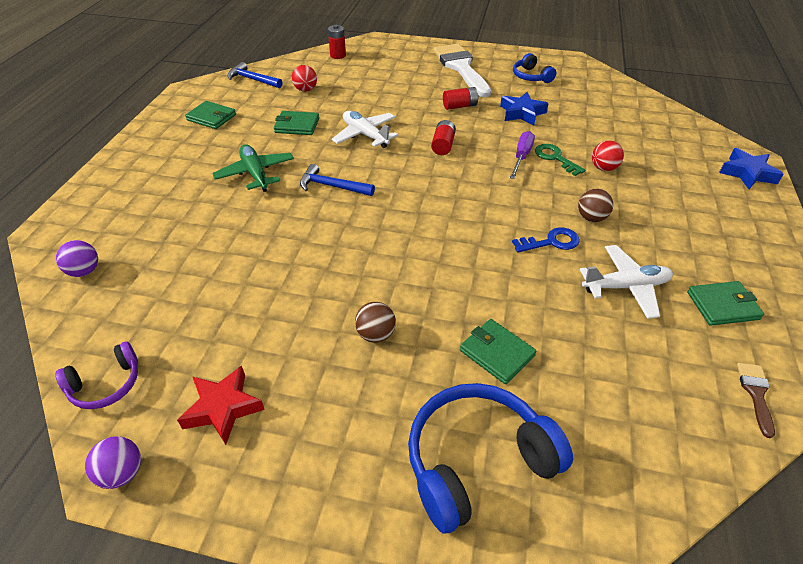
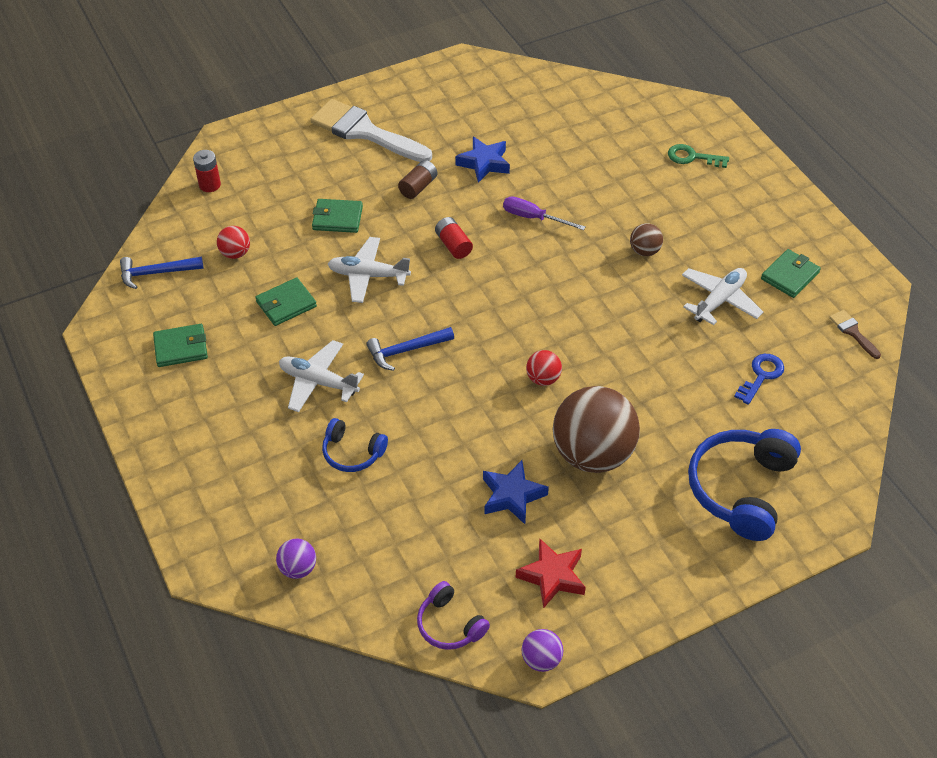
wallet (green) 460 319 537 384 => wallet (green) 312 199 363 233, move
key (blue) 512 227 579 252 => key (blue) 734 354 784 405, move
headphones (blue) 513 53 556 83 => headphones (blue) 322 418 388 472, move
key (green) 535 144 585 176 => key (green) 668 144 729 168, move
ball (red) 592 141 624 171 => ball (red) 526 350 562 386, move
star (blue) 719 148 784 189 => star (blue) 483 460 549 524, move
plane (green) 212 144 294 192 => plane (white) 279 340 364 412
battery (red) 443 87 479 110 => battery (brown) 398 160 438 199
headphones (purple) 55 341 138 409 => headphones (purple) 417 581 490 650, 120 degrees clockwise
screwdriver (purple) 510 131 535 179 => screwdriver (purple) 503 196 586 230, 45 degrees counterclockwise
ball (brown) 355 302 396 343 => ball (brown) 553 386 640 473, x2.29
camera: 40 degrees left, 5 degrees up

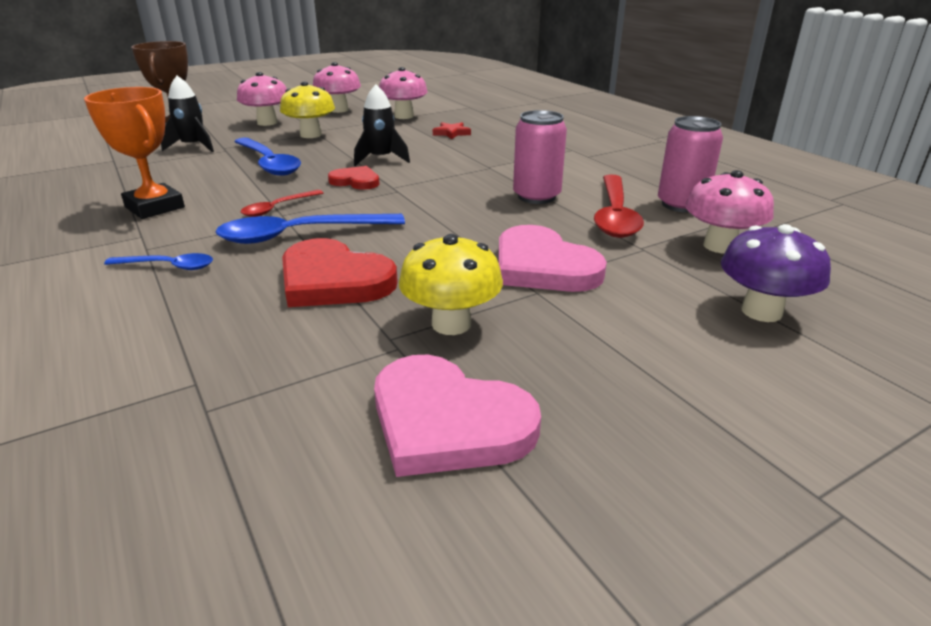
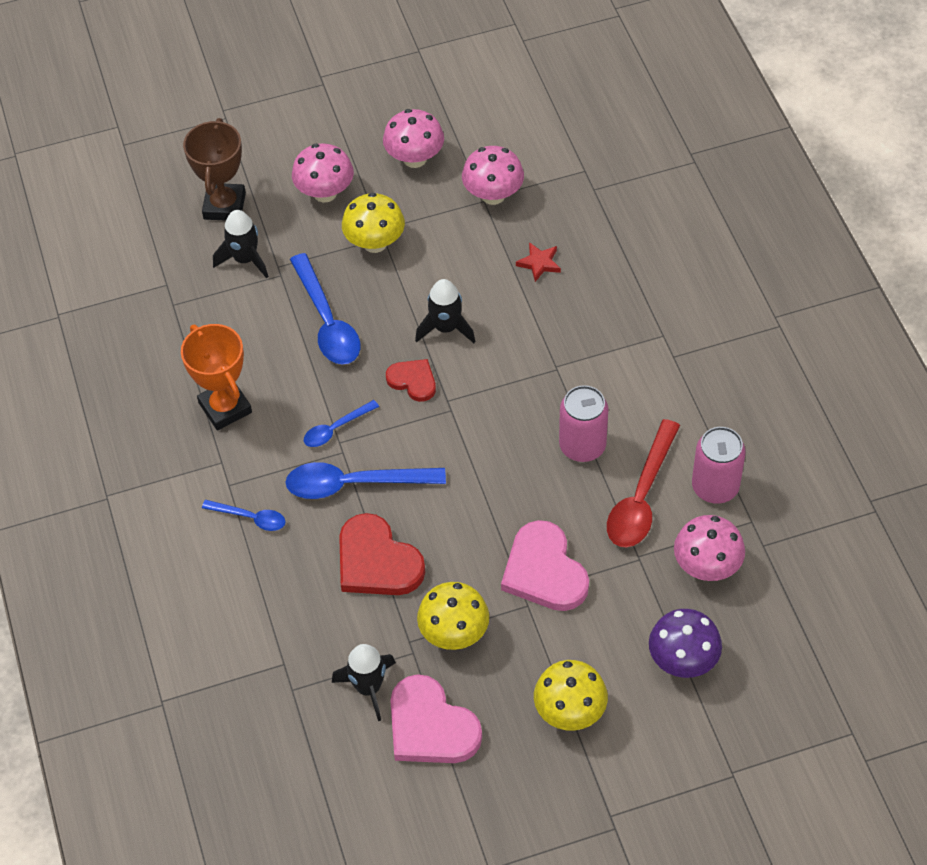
nothing => rocket (black) 332 644 396 721
nothing => mushroom (yellow) 534 660 608 731
spoon (red) 241 190 323 217 => spoon (blue) 304 400 379 447
camera: 15 degrees right, 25 degrees up

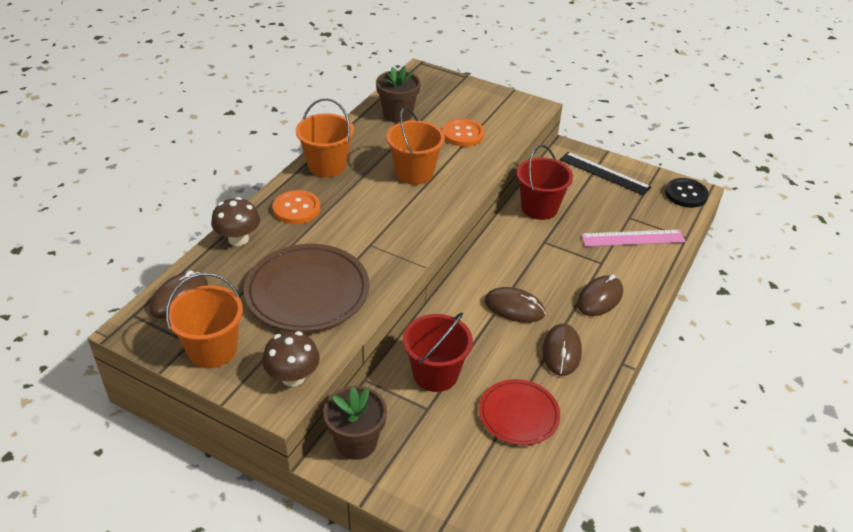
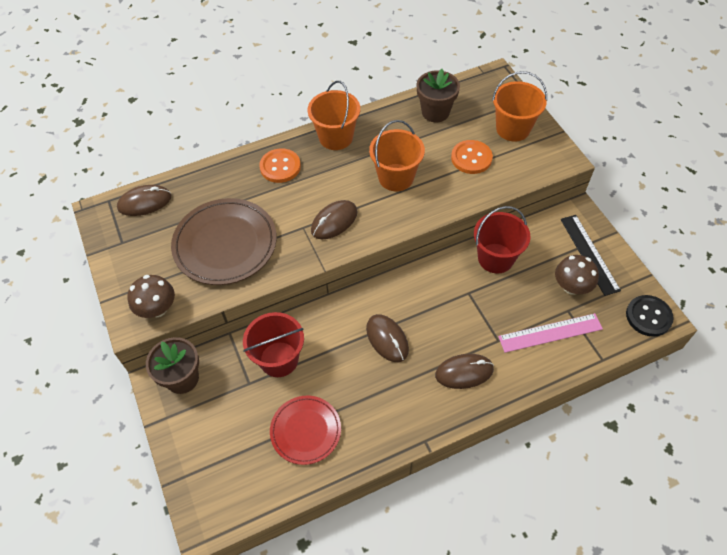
bucket (orange) 166 273 243 368 => bucket (orange) 492 71 547 142, move
mushroom (brown) 211 197 260 246 => mushroom (brown) 555 255 599 295, move
mouse (brown) 542 324 582 376 => mouse (brown) 311 200 358 239, move
ruler (pink) 581 230 686 247 => ruler (pink) 498 313 603 353, 45 degrees counterclockwise
camera: 40 degrees right, 15 degrees up

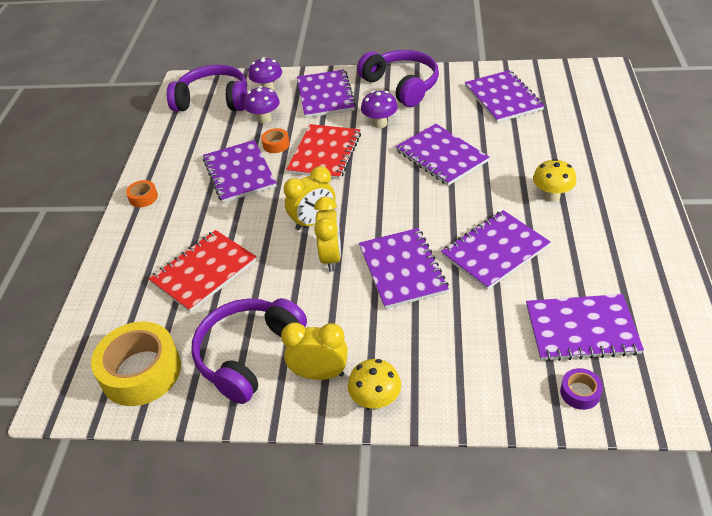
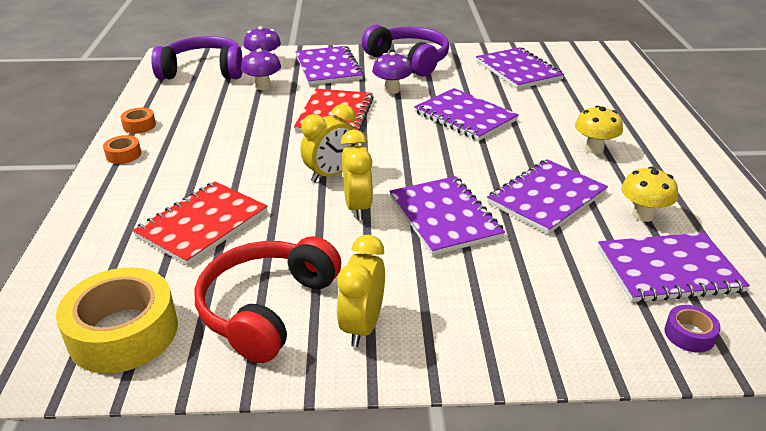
notebook (purple) 203 140 277 203 => nothing
tape (orange) 261 128 290 153 => tape (orange) 120 108 156 134, move
mushroom (yellow) 348 359 401 410 => mushroom (yellow) 621 167 678 222, move
headphones (purple) 191 298 307 404 => headphones (red) 195 236 341 363
clock (yellow) 281 322 348 380 => clock (yellow) 337 235 385 347, 75 degrees counterclockwise
camera: 10 degrees left, 10 degrees down

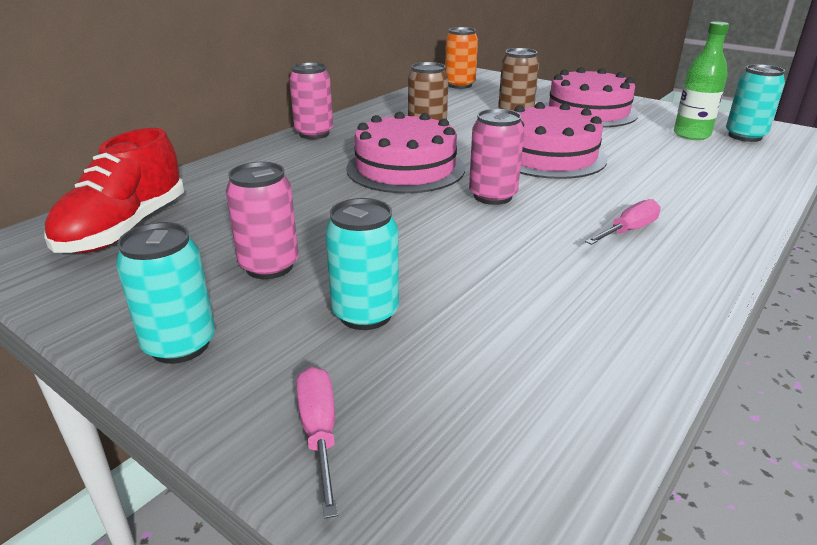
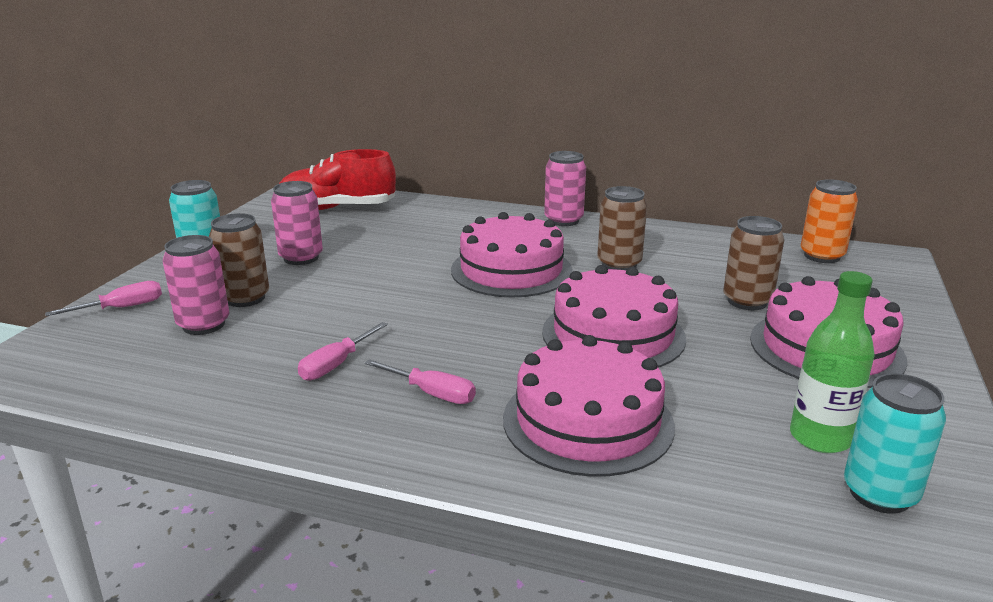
nothing => screwdriver (pink) 298 322 388 381
nothing => cake (pink) 503 335 675 477
can (pink) 469 109 524 205 => can (pink) 162 235 230 335, move
can (turquoise) 325 198 399 330 => can (brown) 209 213 269 307
camera: 70 degrees right, 5 degrees down

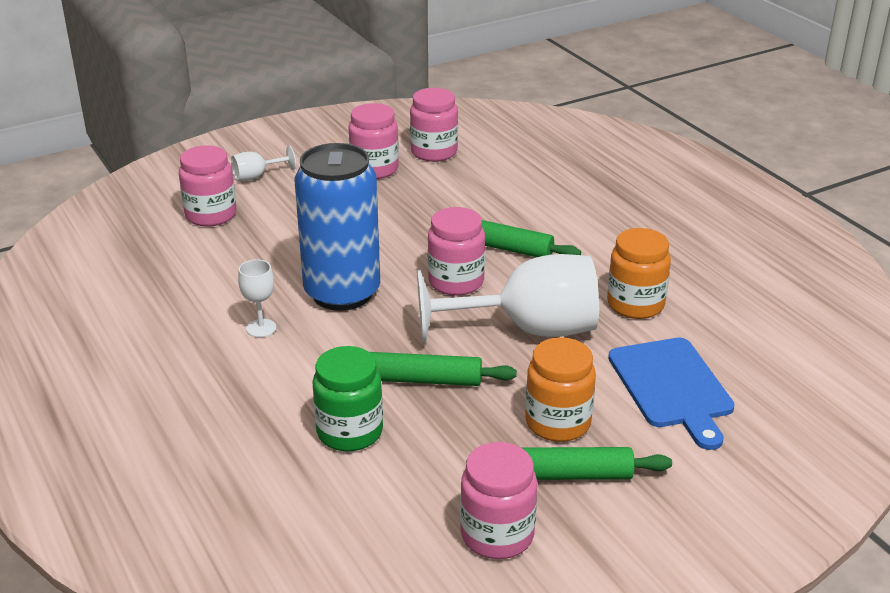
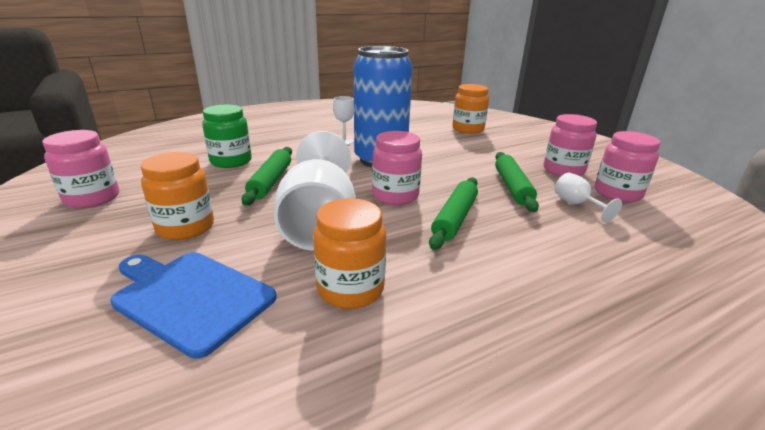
goblet (white) 231 146 296 181 => goblet (white) 555 173 622 222, move
rolling pin (green) 466 447 672 480 => rolling pin (green) 495 152 539 212, move
jar (pink) 179 145 236 227 => jar (orange) 452 84 489 134
cutting board (blue) 608 338 735 450 => cutting board (blue) 110 252 277 359, 45 degrees clockwise
camera: 90 degrees right, 5 degrees down

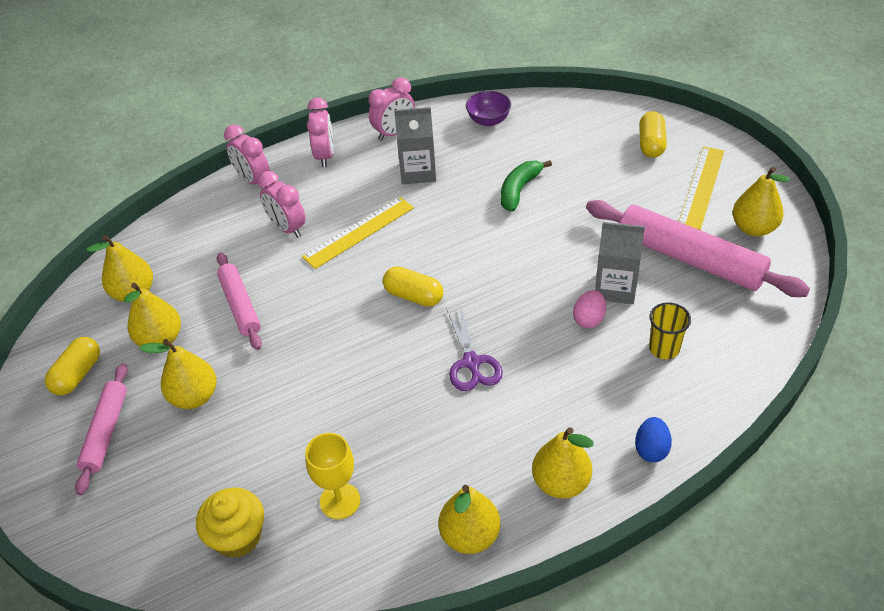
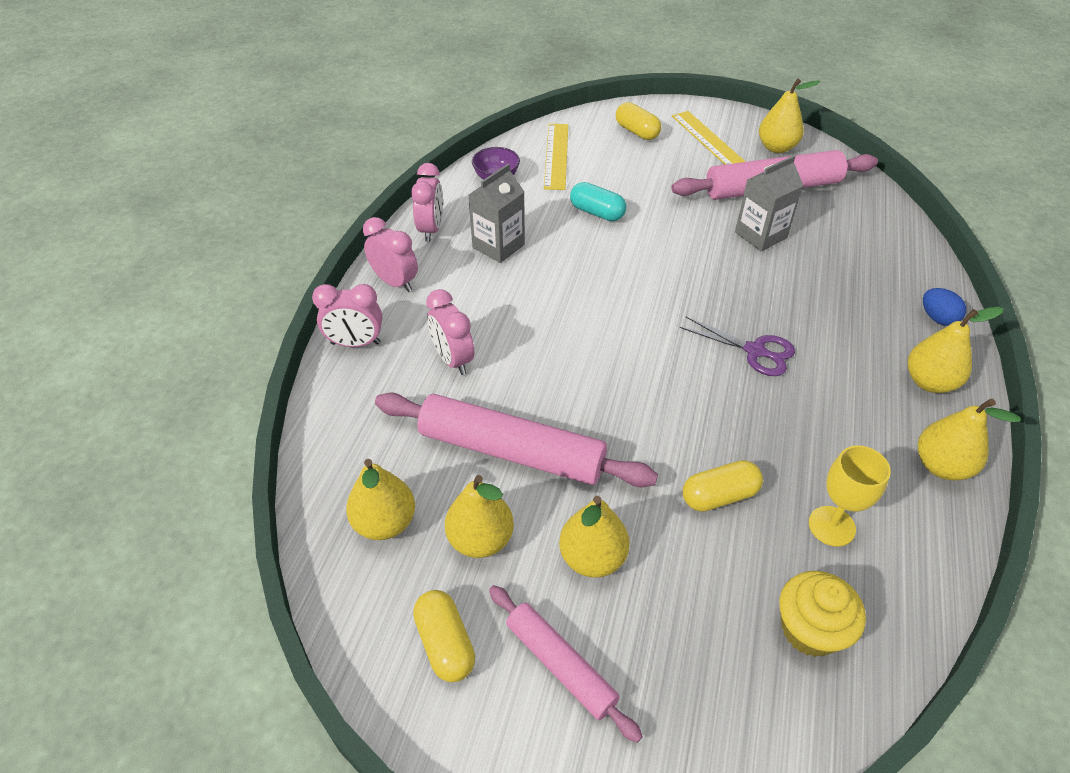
egg (pink) 573 290 606 328 => nothing
cup (yellow) 649 302 691 359 => nothing
ruler (yellow) 302 197 414 269 => ruler (yellow) 544 124 568 190, move
capsule (yellow) 383 267 443 307 => capsule (yellow) 683 460 763 512, move
banana (green) 501 160 552 212 => capsule (turquoise) 570 182 626 221
clock (pink) 258 171 306 238 => clock (pink) 426 289 474 375, 60 degrees clockwise
rolling pin (pink) 217 252 262 350 => rolling pin (pink) 375 392 658 487, x1.71
camera: 50 degrees left, 0 degrees up

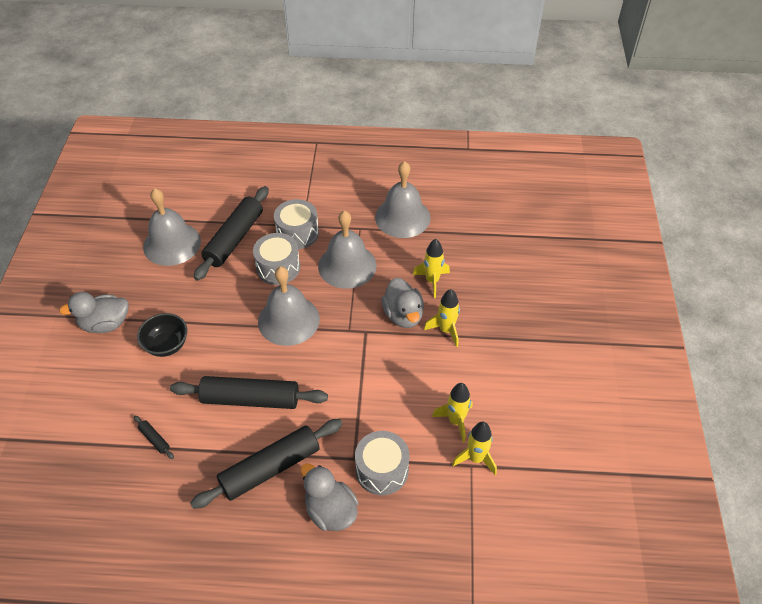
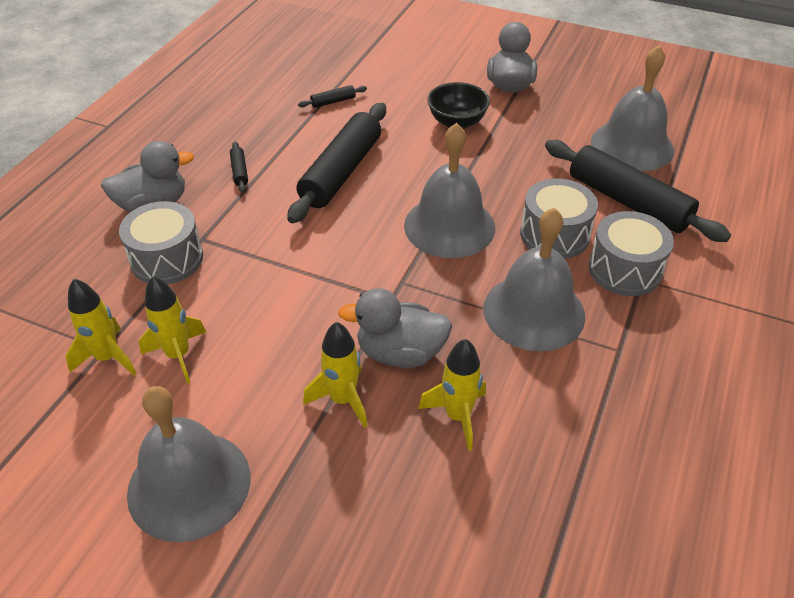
bell (grey) 375 161 431 238 => bell (grey) 127 386 250 542, move
rolling pin (black) 190 419 342 509 => rolling pin (black) 230 141 248 193, x0.40
camera: 110 degrees right, 5 degrees down

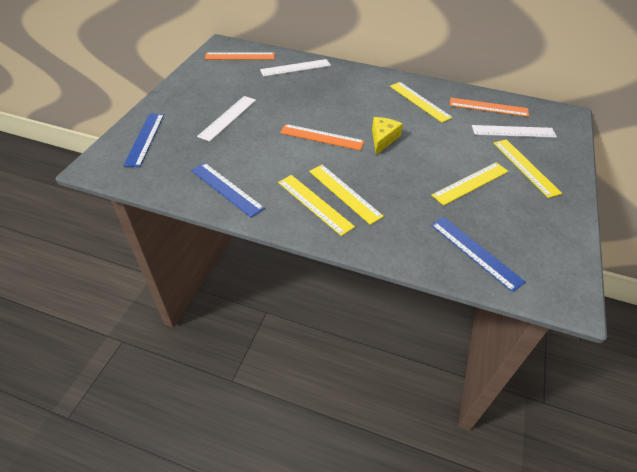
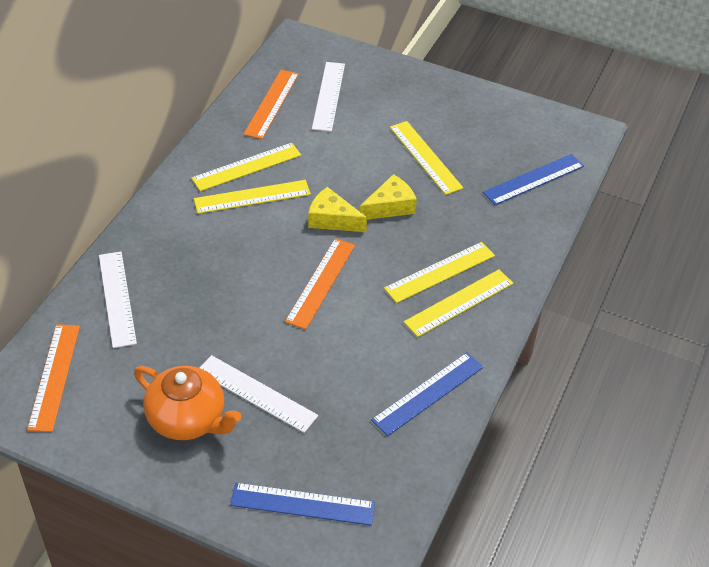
nothing => teapot (orange) 134 366 242 440
nothing => cheese (yellow) 360 174 417 220
ruler (yellow) 494 139 562 198 => ruler (yellow) 194 180 311 214, move
camera: 85 degrees left, 0 degrees up

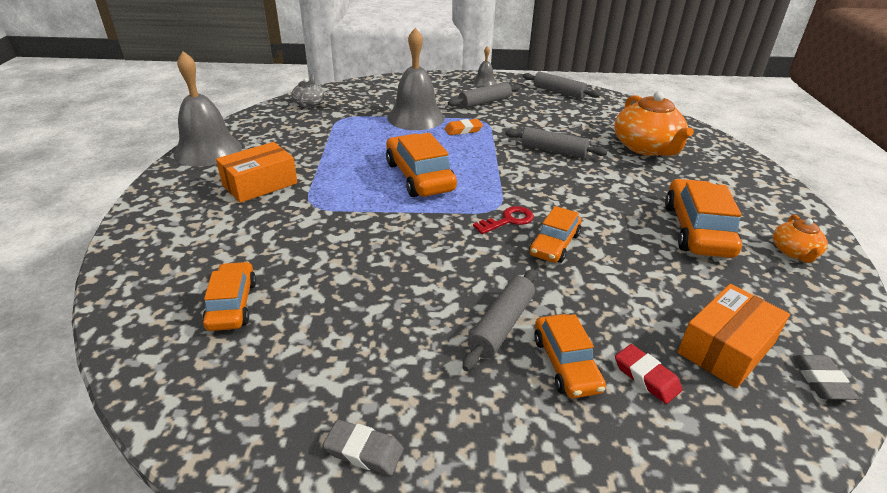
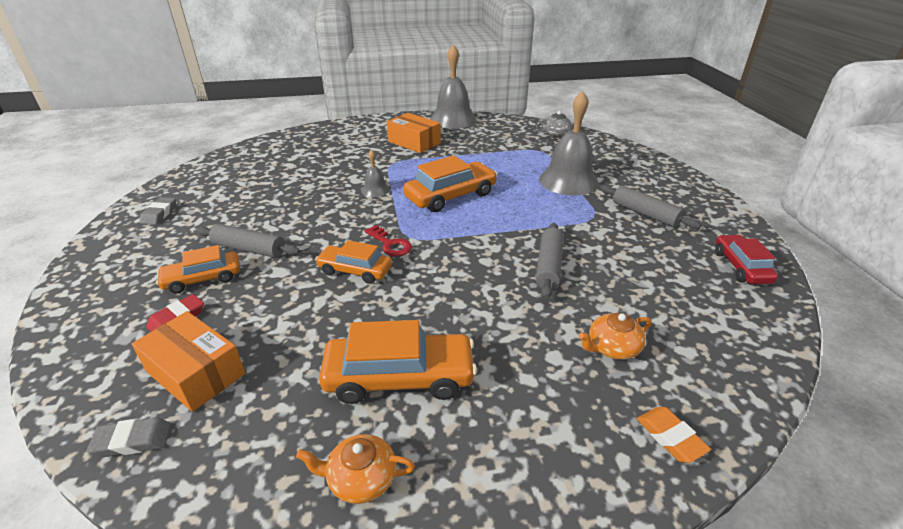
car (orange) 202 262 256 331 => nothing
eraser (orange) 445 119 483 135 => eraser (orange) 637 407 711 463, move
bell (grey) 473 46 497 86 => bell (grey) 361 149 390 197, move
rolling pin (grey) 523 72 600 99 => car (red) 715 235 778 284
teapot (orange) 614 91 694 156 => teapot (orange) 579 313 652 360, x0.52
camera: 80 degrees right, 0 degrees up

